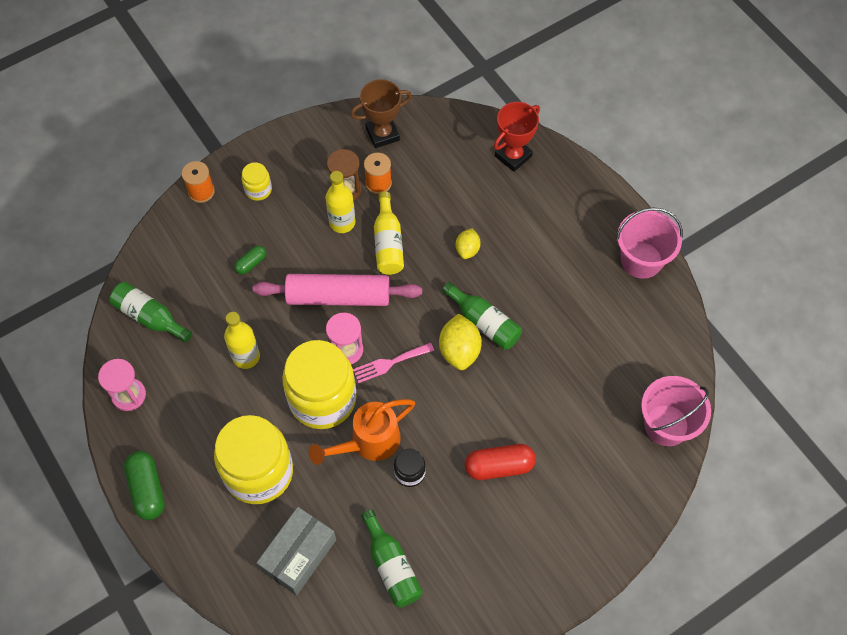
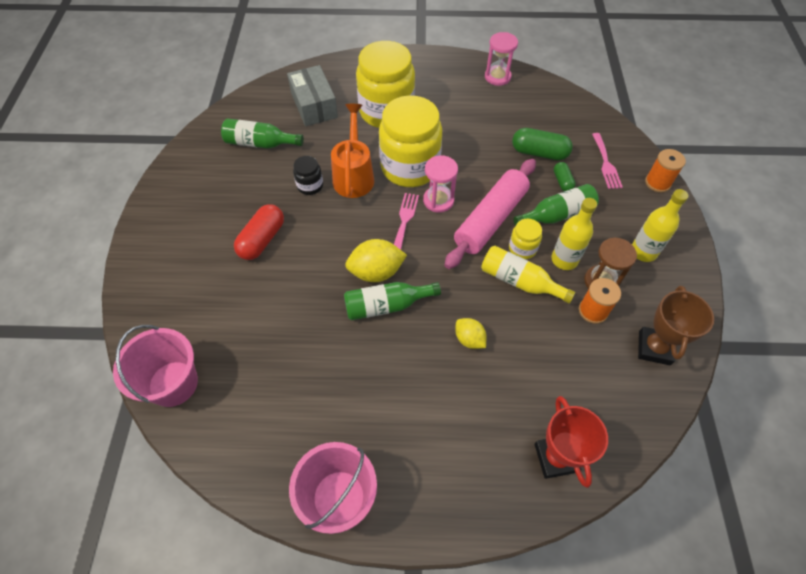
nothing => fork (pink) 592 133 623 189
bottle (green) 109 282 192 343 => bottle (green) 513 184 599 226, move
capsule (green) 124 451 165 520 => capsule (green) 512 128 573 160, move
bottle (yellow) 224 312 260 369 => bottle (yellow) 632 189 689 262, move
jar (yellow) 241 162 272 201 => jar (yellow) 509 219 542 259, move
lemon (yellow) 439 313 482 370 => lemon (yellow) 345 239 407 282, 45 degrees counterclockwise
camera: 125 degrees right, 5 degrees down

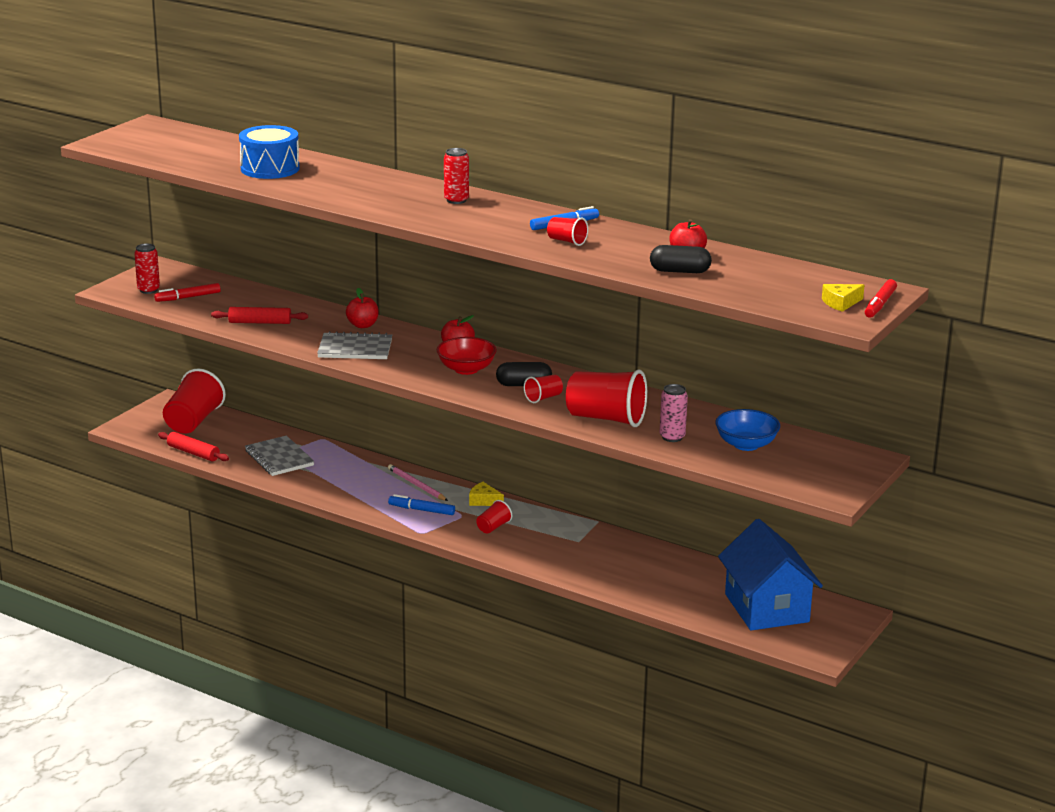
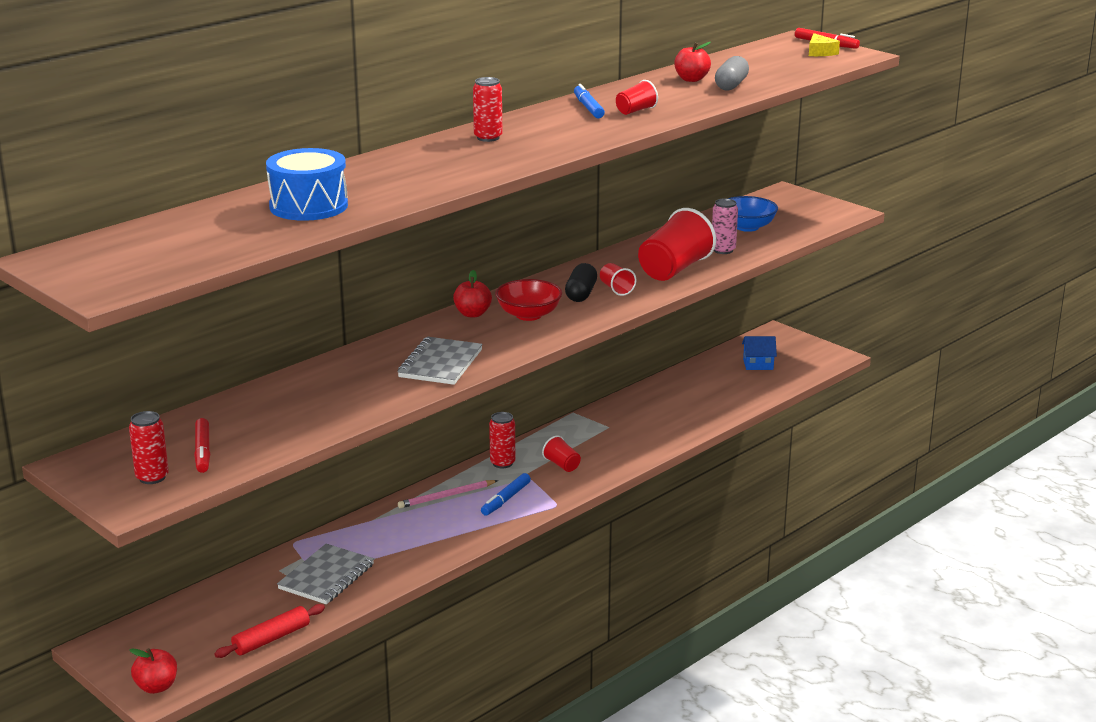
cup (red) 163 368 226 434 => nothing
rolling pin (red) 211 307 308 324 => nothing
apple (red) 346 288 379 328 => apple (red) 129 648 177 694, move
cheese (yellow) 469 482 504 506 => can (red) 489 412 515 468
capsule (black) 650 245 712 273 => capsule (grey) 715 56 749 91
notebook (grey) 245 435 314 476 => notebook (grey) 277 544 374 604, 45 degrees counterclockwise
house (blue) 718 519 823 630 => house (blue) 742 336 777 370, x0.43
camera: 75 degrees left, 0 degrees up

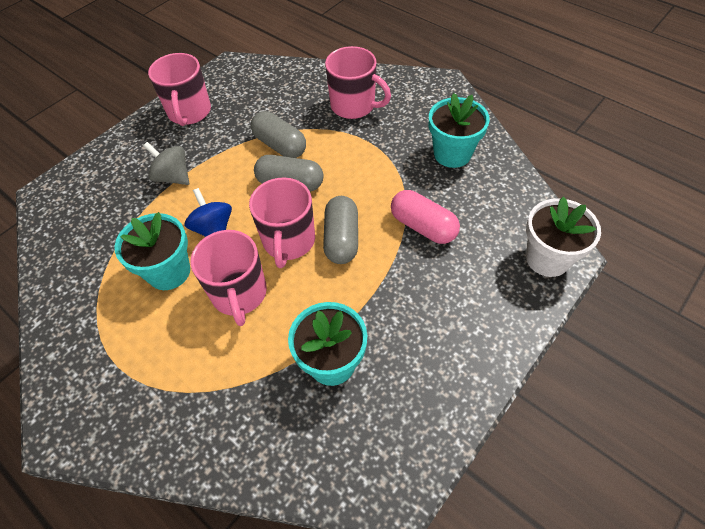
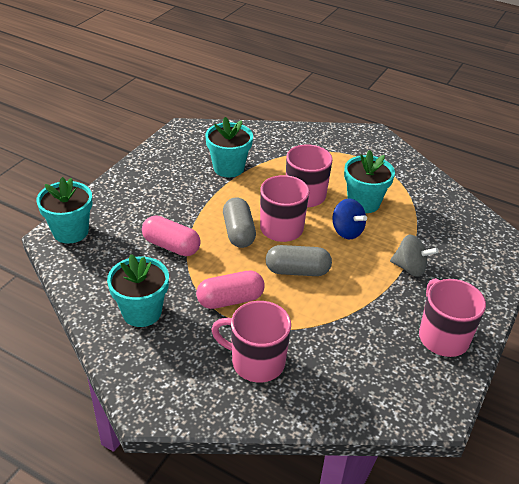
capsule (grey) 251 111 306 158 => nothing
nothing => capsule (pink) 196 271 265 309
flower pot (white) 526 197 601 277 => flower pot (turquoise) 36 177 92 244
camera: 165 degrees right, 15 degrees down

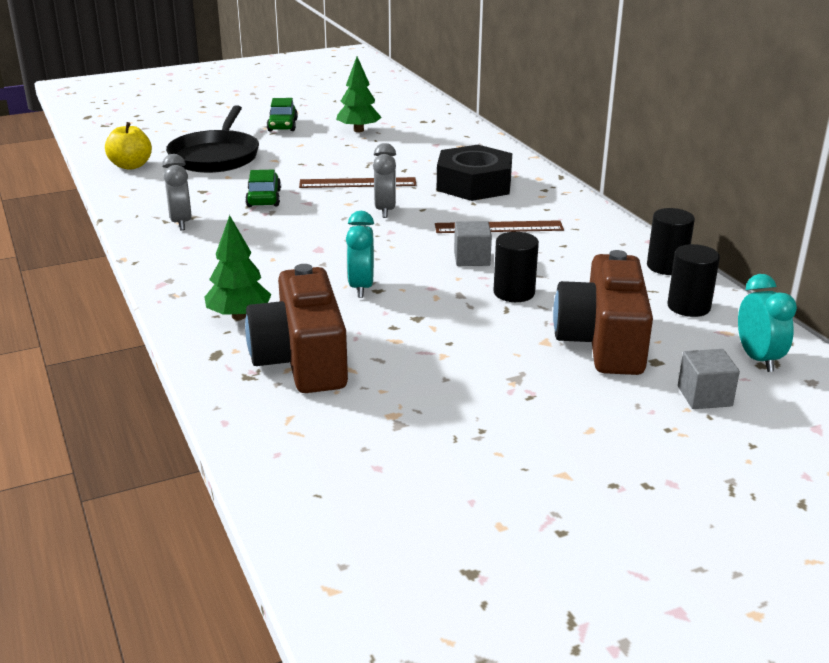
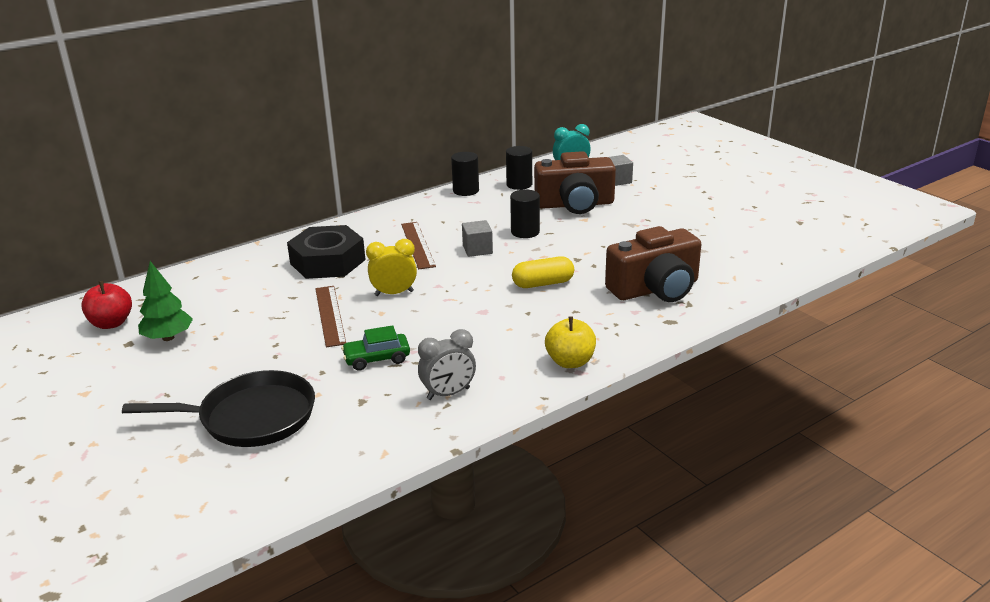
tree (green) 204 215 271 320 => nothing
car (green) 267 98 298 131 => nothing
nothing => apple (red) 81 281 132 329
apple (yellow) 105 122 152 170 => apple (yellow) 545 316 596 368, move
clock (turquoise) 346 211 374 298 => capsule (yellow) 512 257 574 288
clock (grey) 373 143 396 218 => clock (yellow) 366 239 417 296
camera: 100 degrees left, 0 degrees up

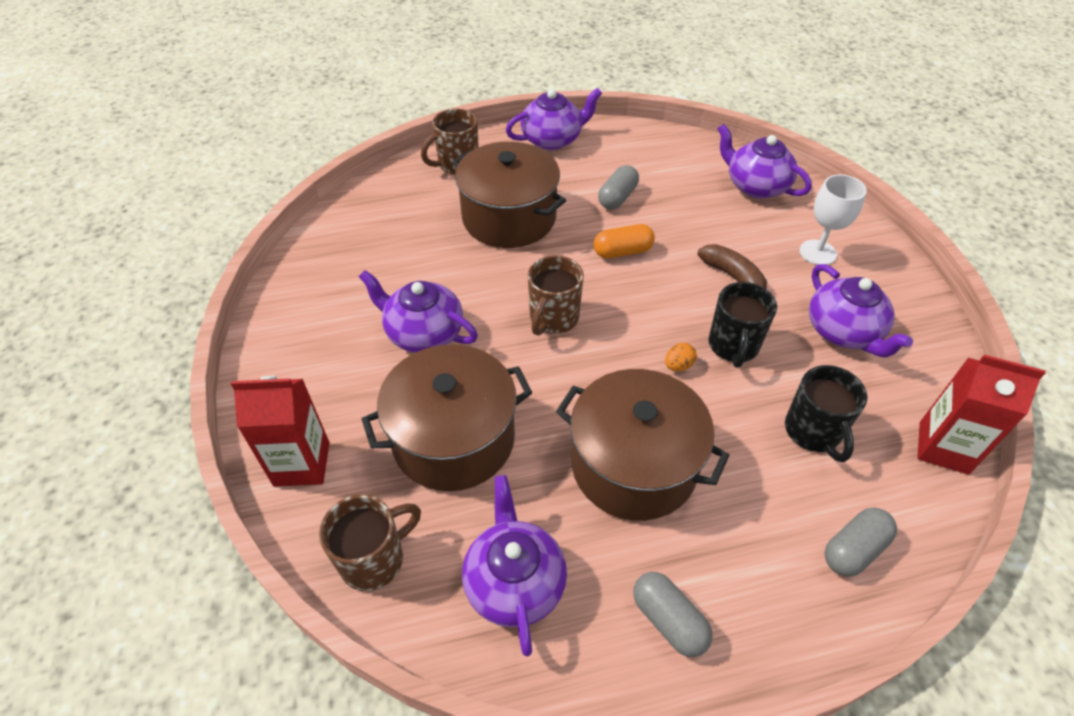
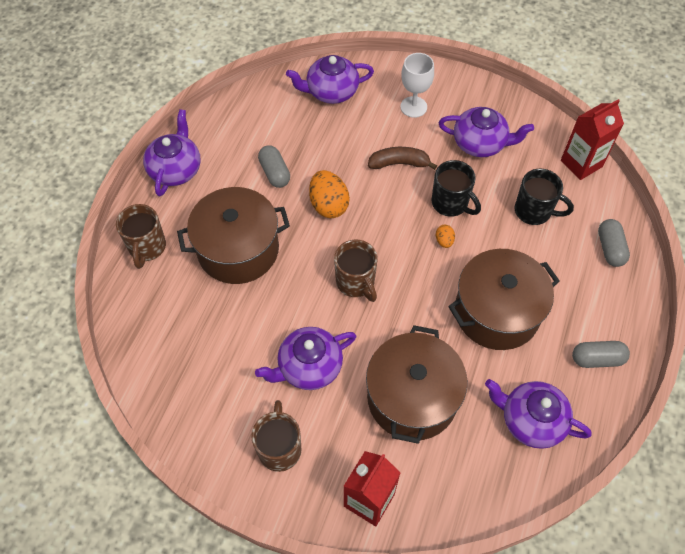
mug (brown) 319 495 421 591 => mug (brown) 251 400 301 472, move
capsule (orange) 593 224 655 259 => egg (orange) 309 170 350 218
camera: 55 degrees left, 10 degrees up

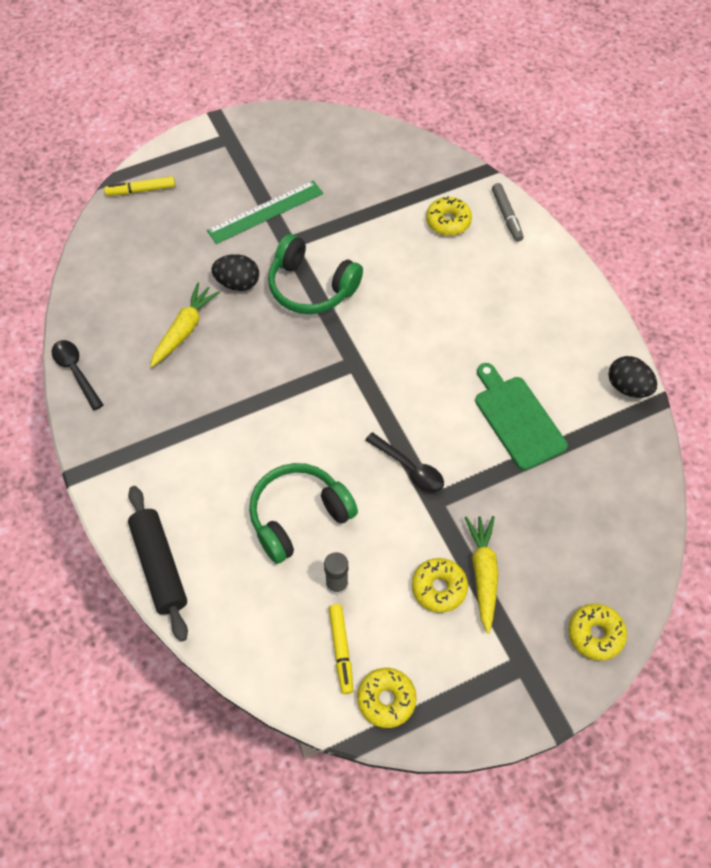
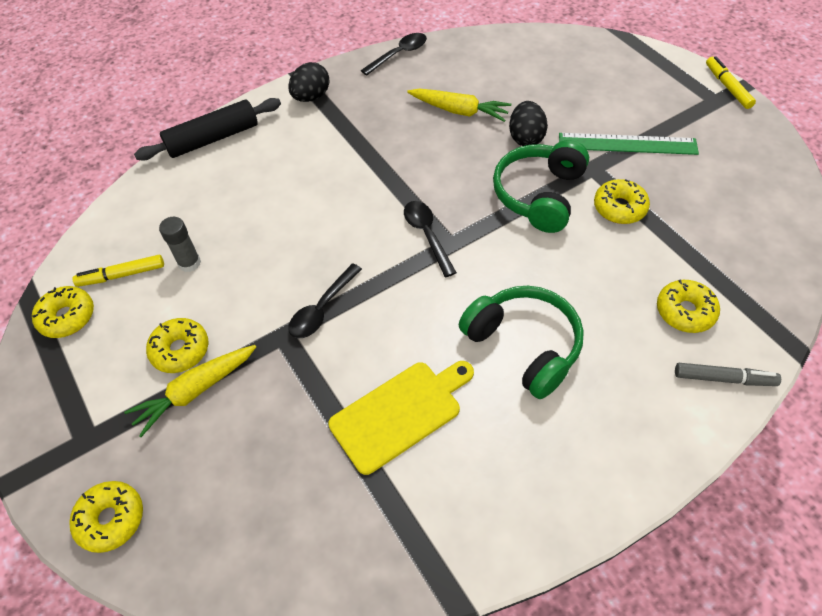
nothing => spoon (black) 404 201 457 277
nothing => donut (yellow) 594 179 650 224
marker (yellow) 104 176 175 196 => marker (yellow) 706 56 756 109, move
headphones (green) 249 463 358 564 => headphones (green) 459 286 584 399, move
egg (black) 609 356 657 398 => egg (black) 288 62 330 102, move
cutting board (green) 475 363 568 470 => cutting board (yellow) 328 361 474 475
ruler (green) 207 181 323 244 => ruler (green) 559 133 699 155, 45 degrees counterclockwise
carrot (yellow) 465 516 498 633 => carrot (yellow) 124 345 256 437, 150 degrees clockwise
marker (grey) 492 183 524 242 => marker (grey) 675 363 781 386, 150 degrees counterclockwise
camera: 85 degrees right, 5 degrees down

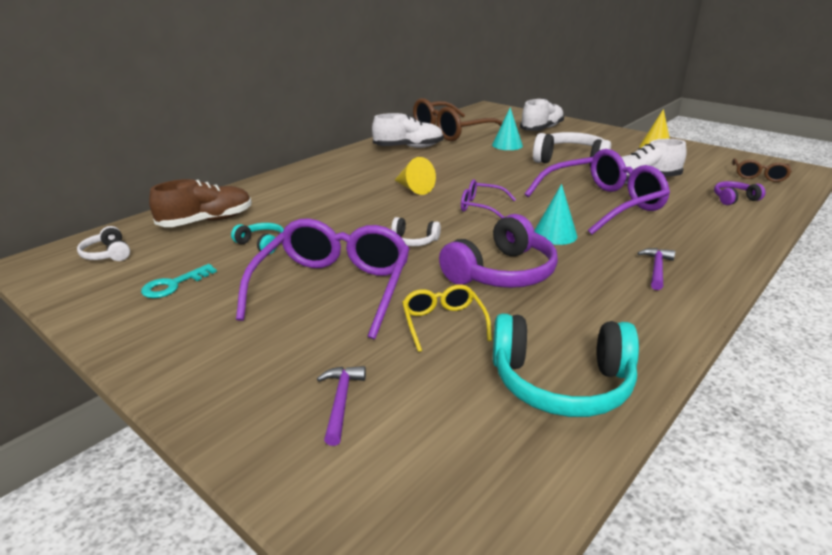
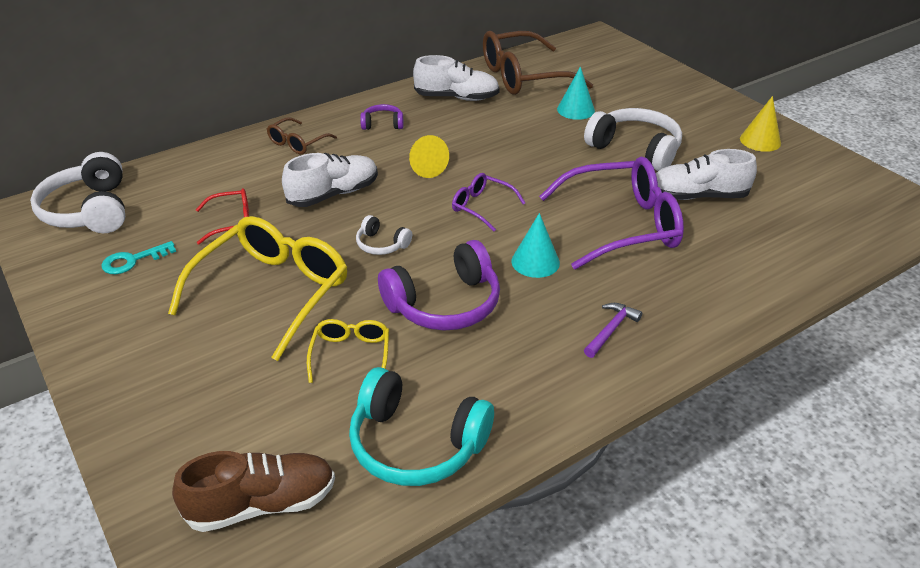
hammer (purple) 317 366 366 446 => nothing
shoe (brown) 149 179 252 227 => shoe (brown) 172 451 335 532, move
shoe (white) 520 98 564 131 => shoe (white) 282 153 378 207, move
headphones (purple) 714 181 766 205 => headphones (purple) 360 104 404 130, move
glasses (brown) 732 158 792 182 => glasses (brown) 267 118 337 154, move
headphones (turquoise) 231 223 284 254 => glasses (red) 196 188 249 244
glasses (purple) 236 218 410 339 => glasses (yellow) 168 216 348 361
headphones (white) 77 226 130 261 => headphones (white) 30 152 125 233, x2.00
camera: 15 degrees right, 10 degrees up

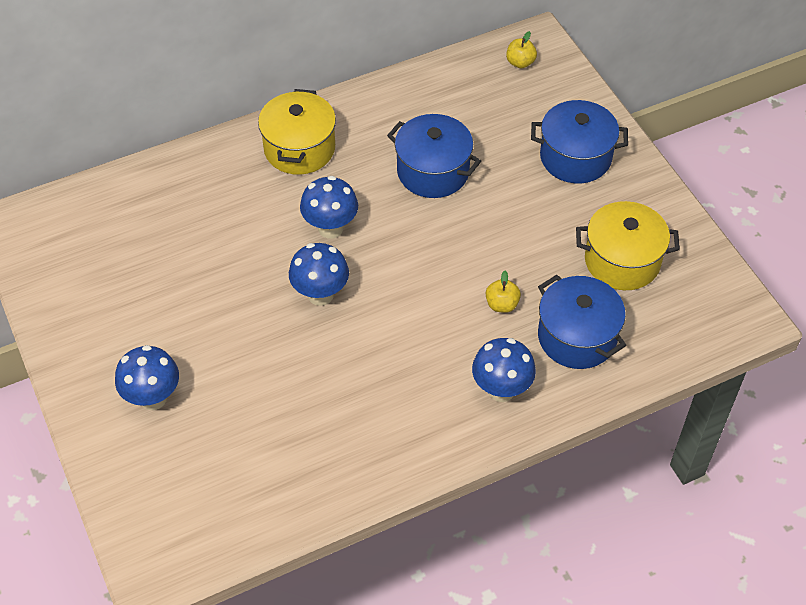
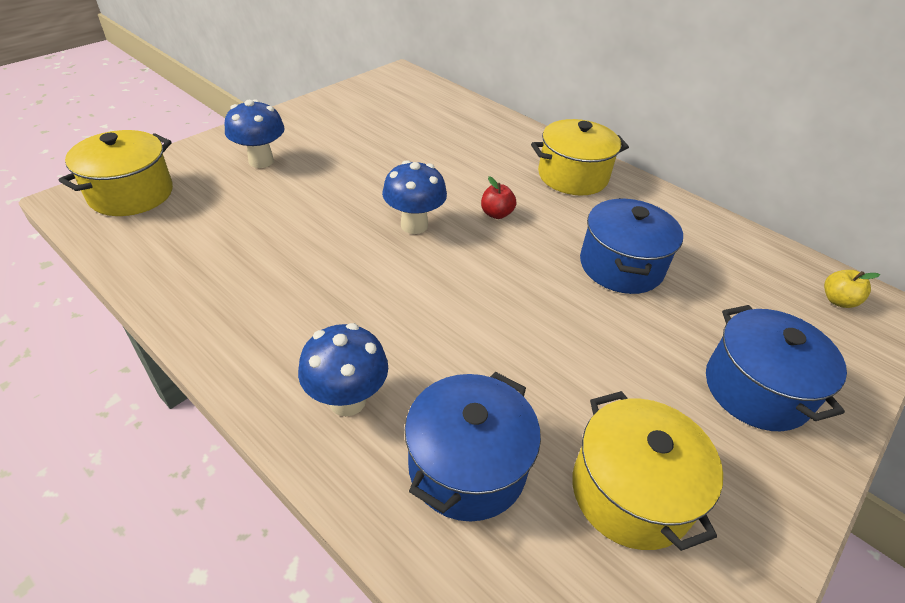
apple (yellow) 486 271 521 313 => nothing
nothing => pot (yellow) 59 130 173 216
mushroom (blue) 300 176 358 239 => apple (red) 481 176 516 219
camera: 65 degrees right, 10 degrees down

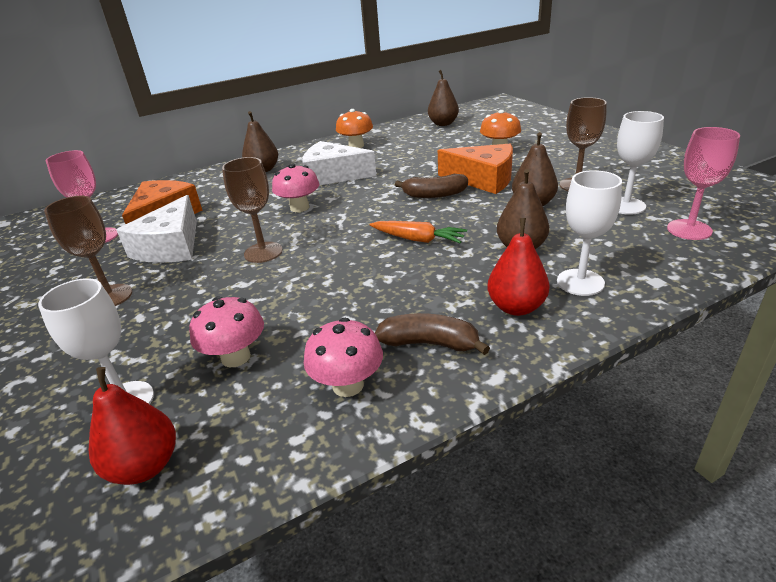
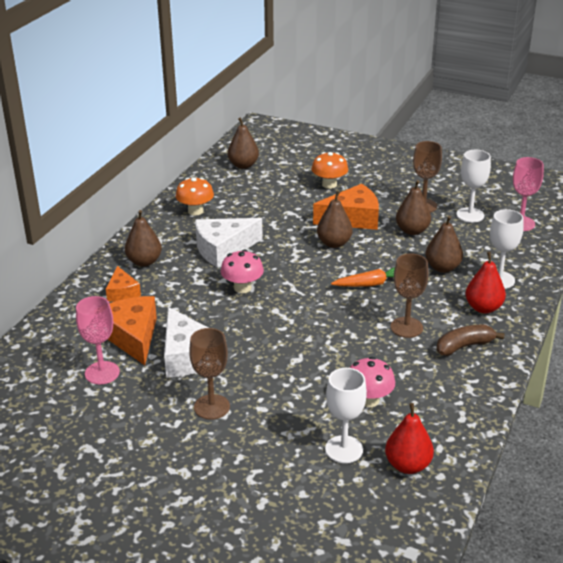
mushroom (pink) 304 318 383 397 => nothing
nothing => cheese (orange) 106 266 141 302
goblet (brown) 222 157 283 263 => goblet (brown) 390 253 429 338, move
banana (brown) 395 174 468 198 => pear (brown) 317 191 353 248
camera: 40 degrees left, 0 degrees up

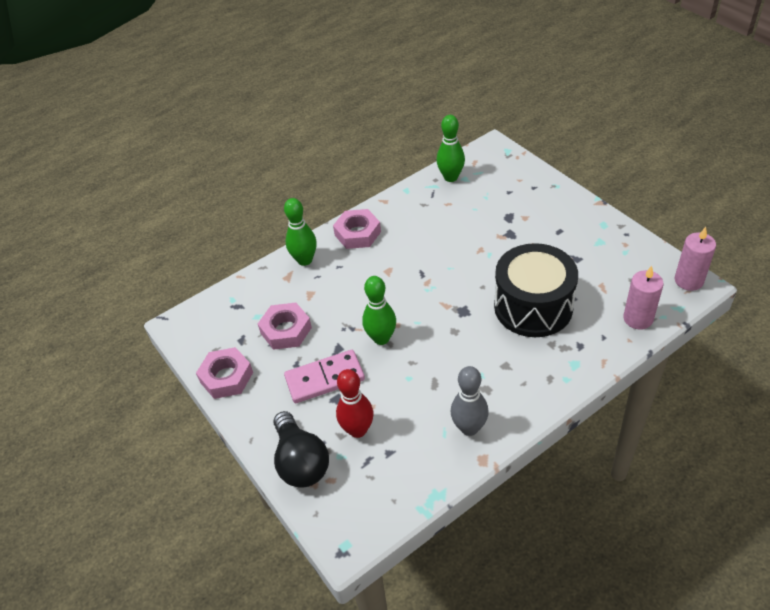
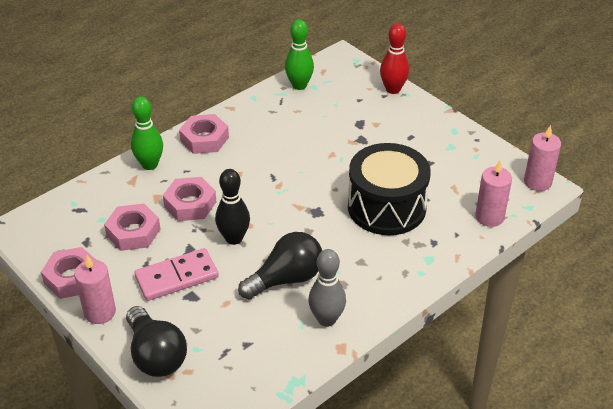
nothing => candle (pink) 74 255 116 324
nothing => nut (pink) 163 177 216 221
nothing => light bulb (black) 238 232 322 299
bowling pin (red) 336 369 374 438 => bowling pin (red) 380 23 409 94, move
bowling pin (green) 362 276 396 345 => bowling pin (black) 215 169 250 245
camera: 10 degrees left, 5 degrees down

